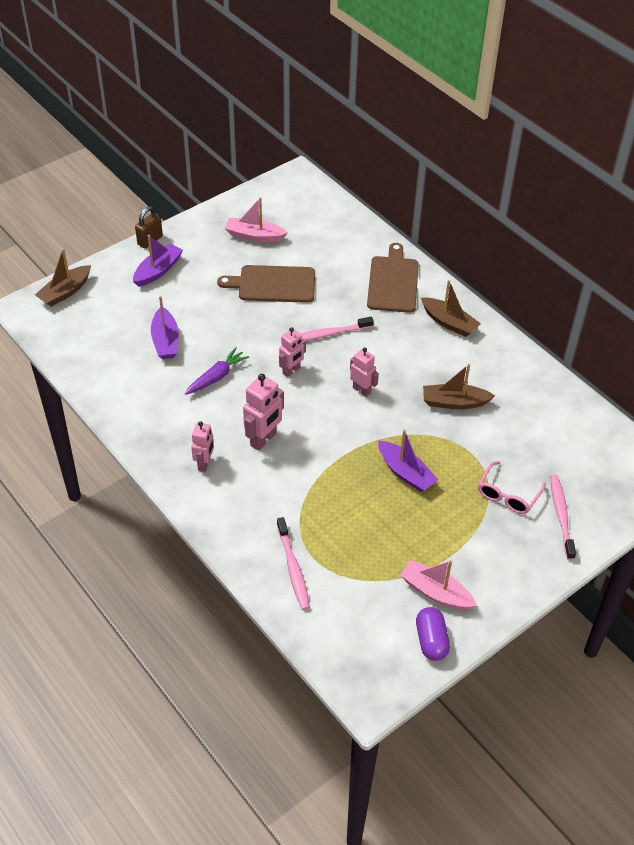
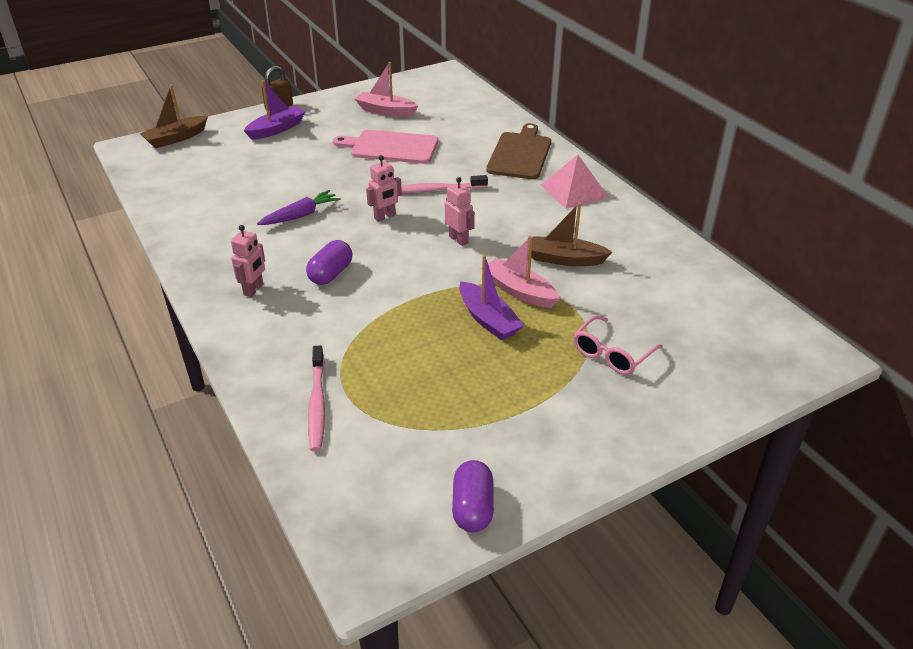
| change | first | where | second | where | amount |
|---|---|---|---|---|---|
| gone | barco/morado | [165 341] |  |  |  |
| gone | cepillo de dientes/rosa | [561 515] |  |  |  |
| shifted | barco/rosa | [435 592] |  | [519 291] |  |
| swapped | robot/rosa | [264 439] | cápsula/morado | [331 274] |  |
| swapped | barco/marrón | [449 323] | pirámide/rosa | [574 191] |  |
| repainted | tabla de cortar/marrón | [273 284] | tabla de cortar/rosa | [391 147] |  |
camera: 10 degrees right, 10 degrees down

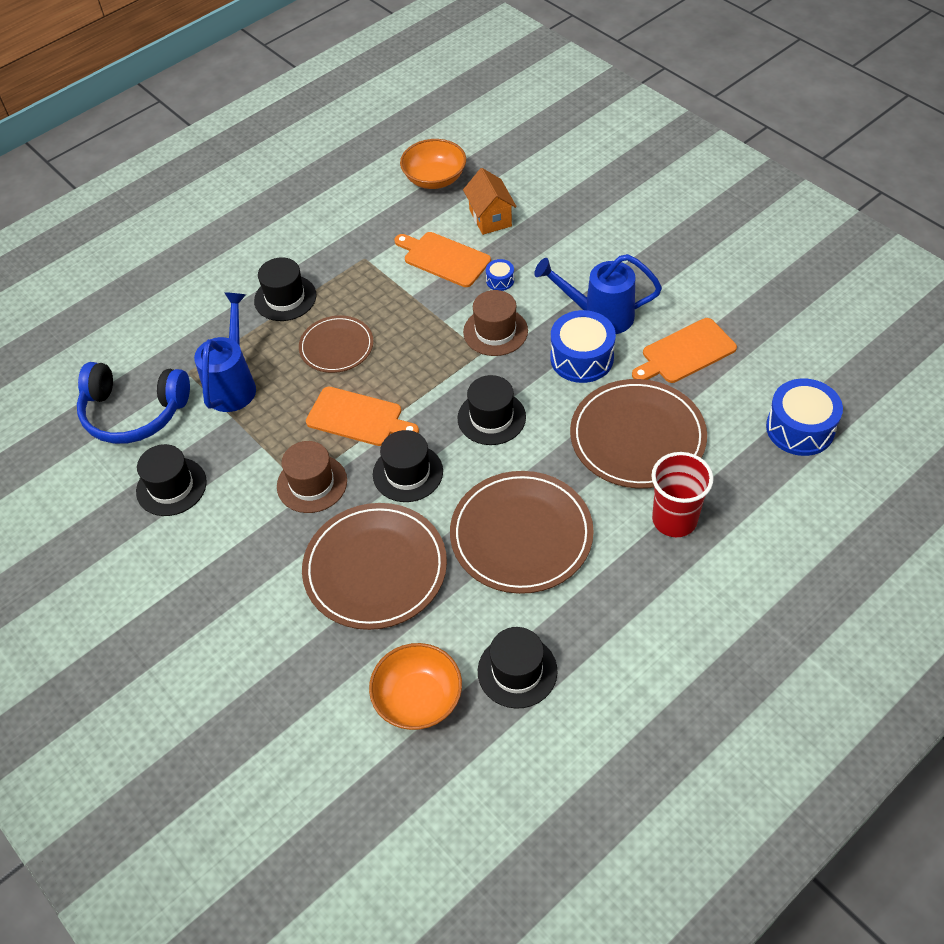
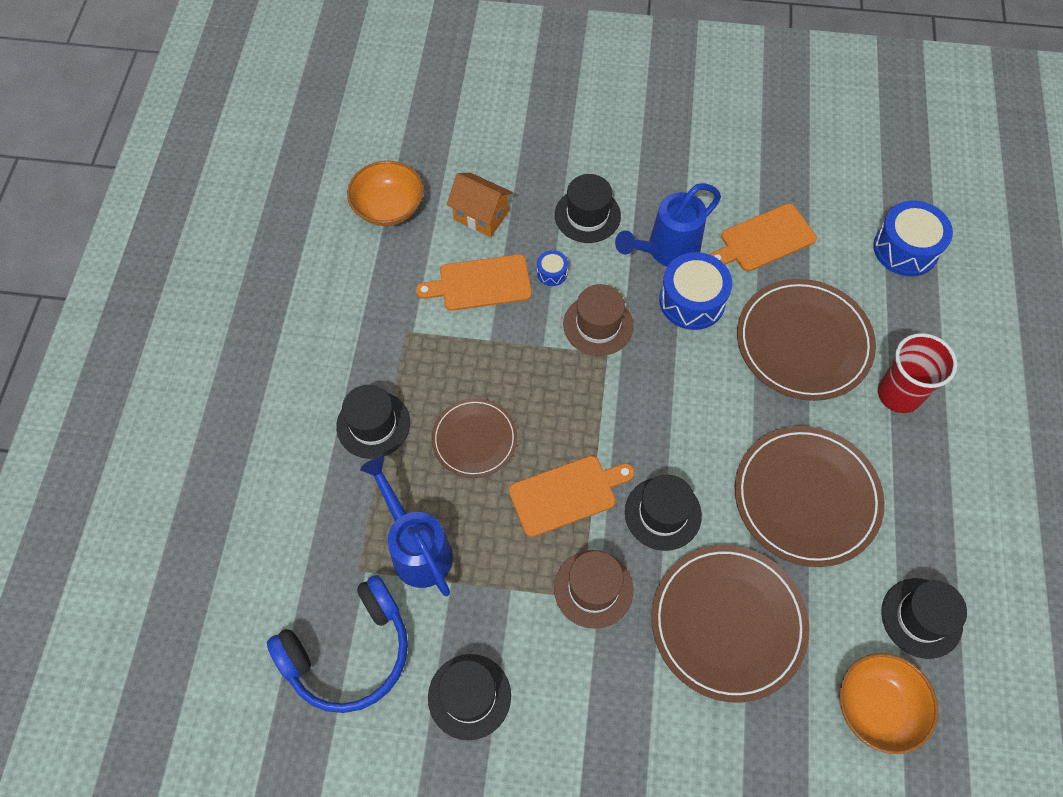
| change | first | where | second | where | amount |
|---|---|---|---|---|---|
| shifted | sombrero/negro | [491 417] |  | [587 215] |  |
| rotated | tabla de cortar/naranja | [685 352] |  | [764 239] | 45 degrees clockwise |
camera: 45 degrees left, 10 degrees up

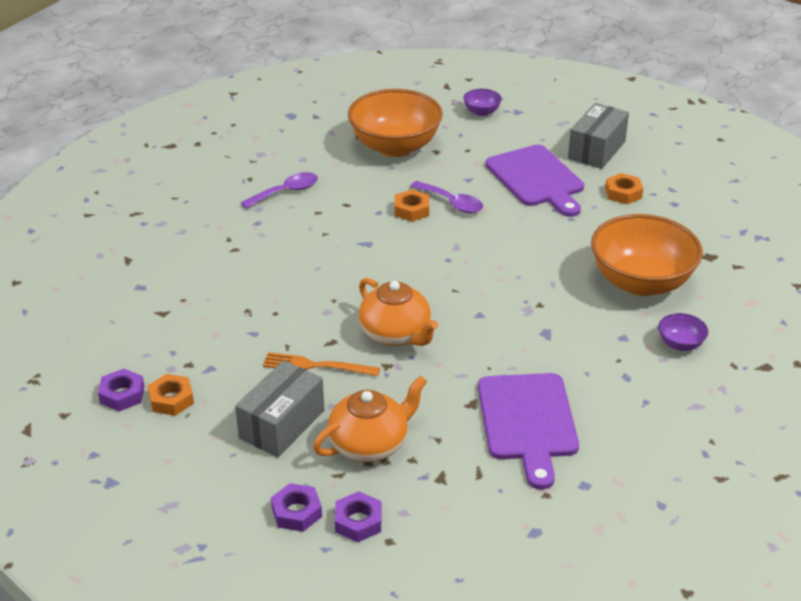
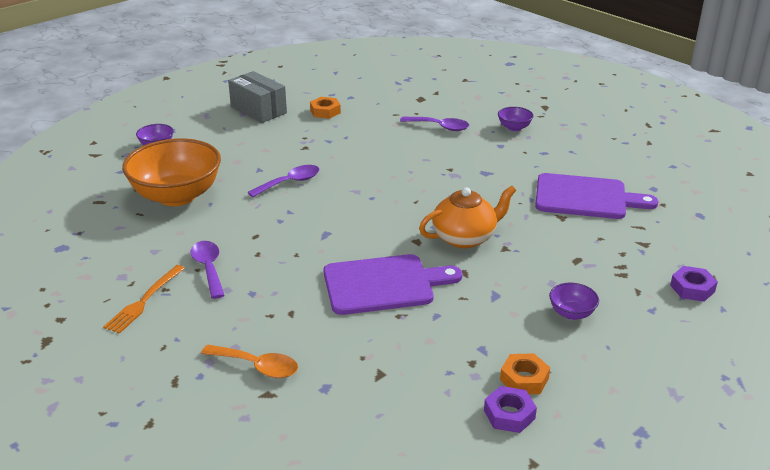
| change | first | where | second | where | amount |
|---|---|---|---|---|---|
| gone | tuerca/morado | [296 512] |  |  |  |
| gone | tetera/naranja | [370 444] |  |  |  |
| gone | tuerca/naranja | [411 210] |  |  |  |
| new |  |  | cuchara/naranja | [257 366] |  |
| shifted | tenedor/naranja | [316 366] |  | [144 301] |  |
| shifted | tabla de cortar/morado | [536 179] |  | [383 284] |  |
| swapped | caja/gris | [282 424] | cuenco/morado | [571 313] |  |
| swapped | cuenco/naranja | [641 282] | cuchara/morado | [439 127] |  |
camera: 75 degrees left, 5 degrees down

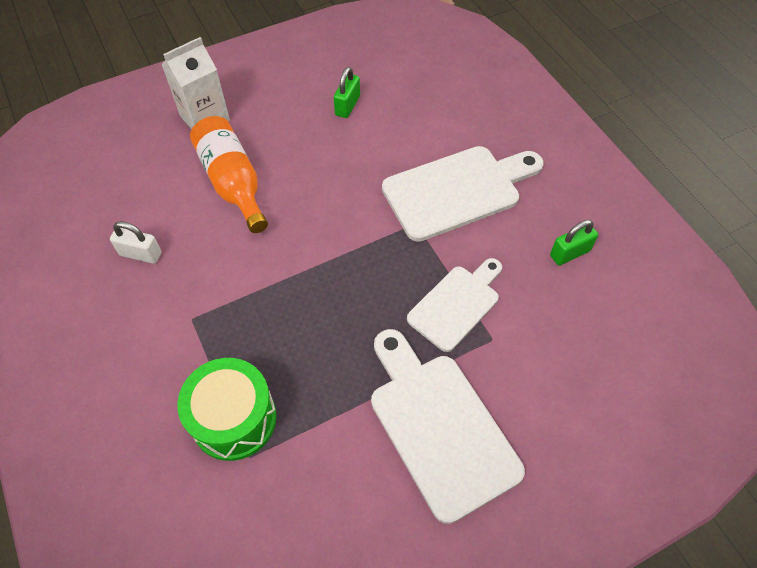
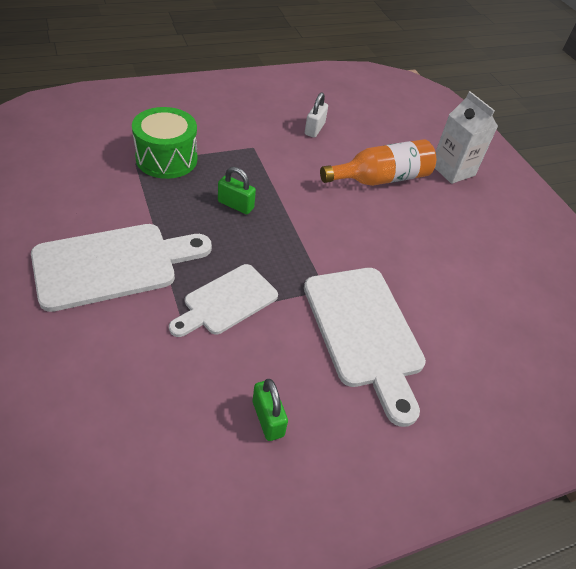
| change | first | where | second | where | amount |
|---|---|---|---|---|---|
| shifted | candado/verde | [347 106] |  | [235 205] |  |
| rotated | tabla de cortar/blanco | [456 304] |  | [226 301] | 90 degrees clockwise |
camera: 90 degrees right, 10 degrees down

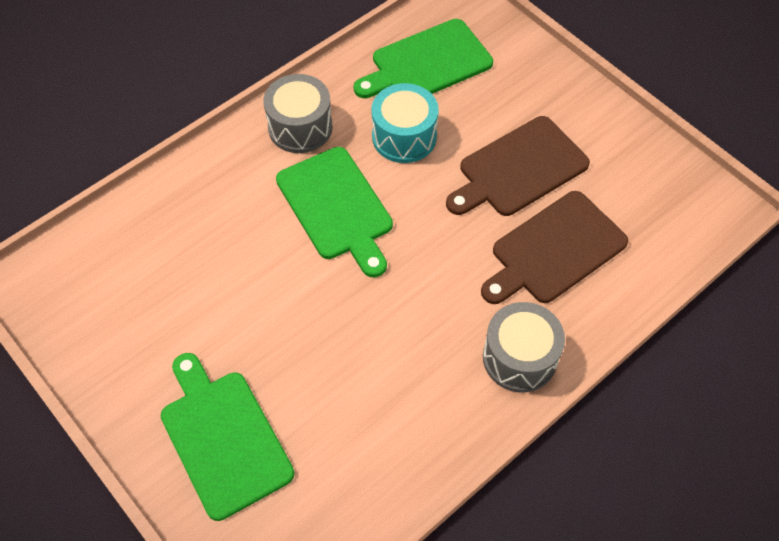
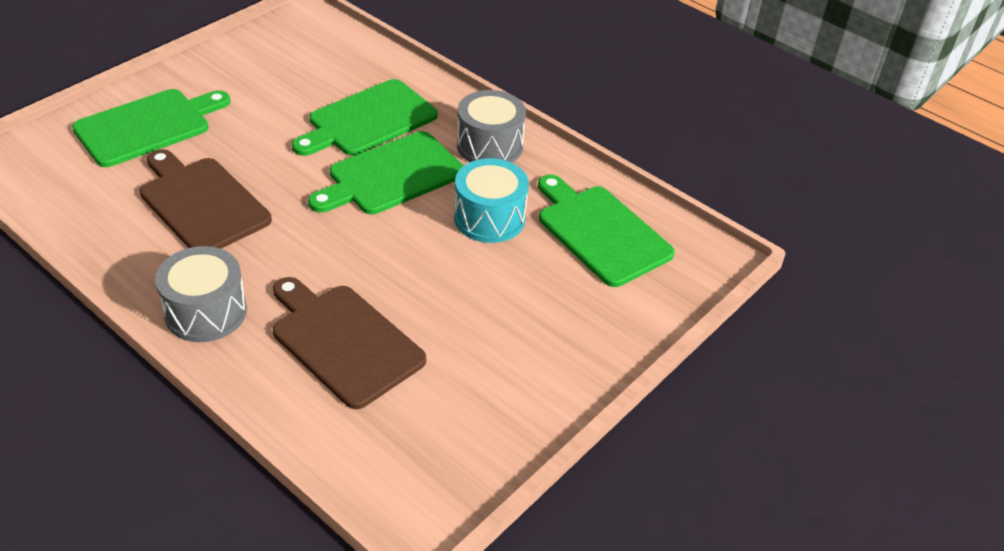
| change | first | where | second | where | amount |
|---|---|---|---|---|---|
| new |  |  | tabla de cortar/verde | [368 120] |  |
| shifted | tabla de cortar/marrón | [519 169] |  | [202 203] |  |
camera: 80 degrees right, 15 degrees down

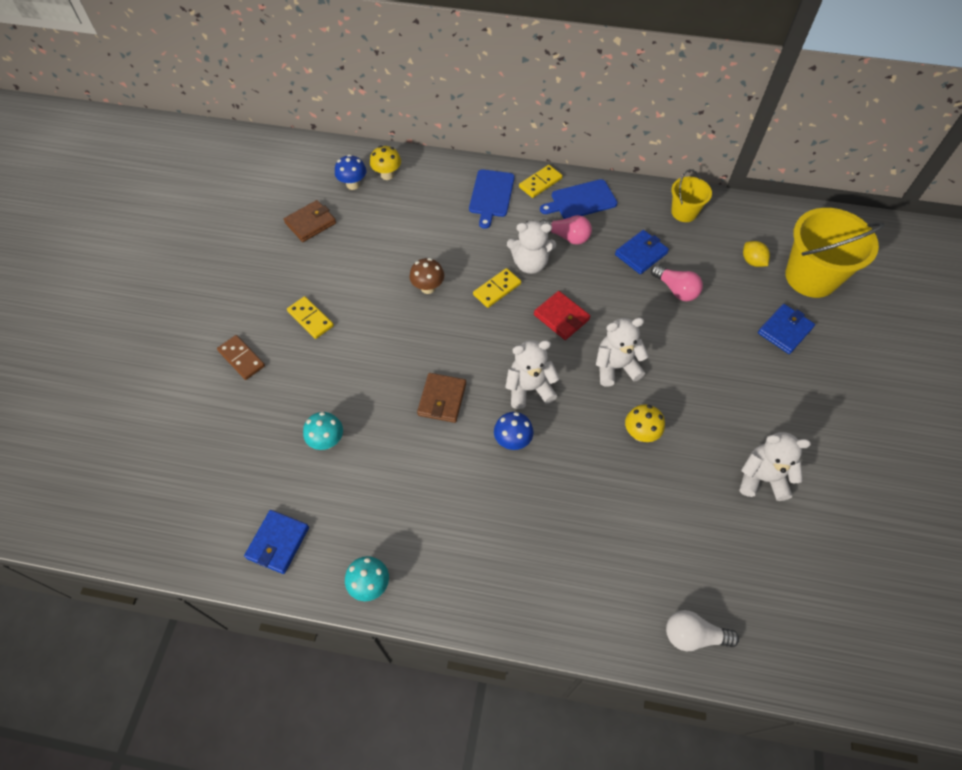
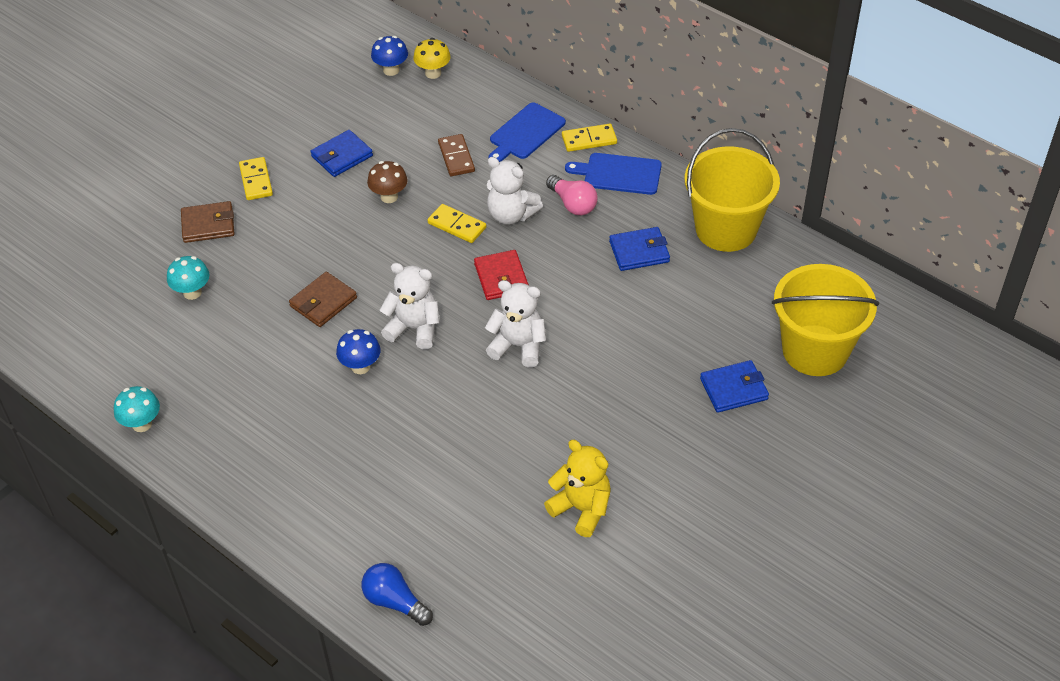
| change | first | where | second | where | amount |
|---|---|---|---|---|---|
| gone | seta/amarillo | [640 433] |  |  |  |
| gone | bombilla/rosa | [676 289] |  |  |  |
| gone | limón/amarillo | [752 261] |  |  |  |
| shifted | ficha de dominó/marrón | [241 358] |  | [456 157] |  |
| shifted | cartera/azul | [278 543] |  | [342 156] |  |
| shifted | cartera/marrón | [310 223] |  | [208 225] |  |
| repainted | bombilla/blanco | [693 635] | bombilla/azul | [395 602] |  |
| repainted | osito/blanco | [762 478] | osito/amarillo | [581 509] |  |
| rotated | ficha de dominó/amarillo | [497 289] |  | [457 225] | 45 degrees clockwise |
| scaled | balde/amarillo | [684 212] |  | [726 229] | x1.86 |
camera: 30 degrees right, 10 degrees down

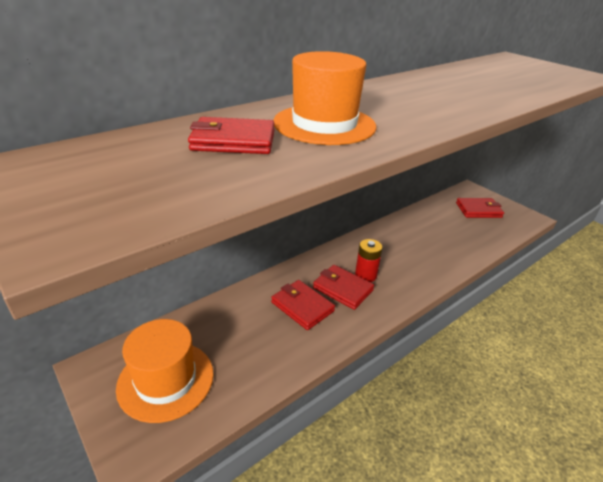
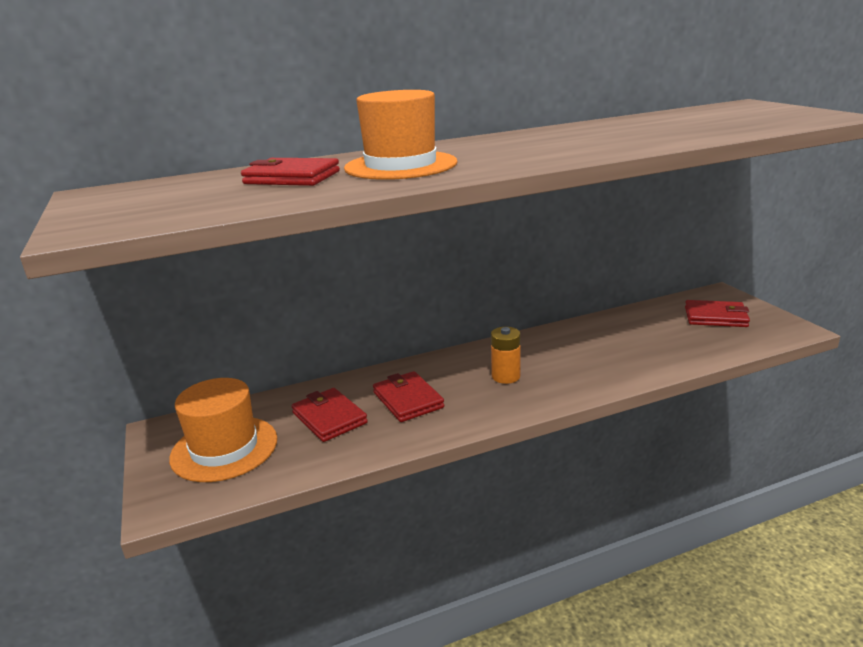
| change | first | where | second | where | amount |
|---|---|---|---|---|---|
| shifted | cartera/rojo | [343 289] |  | [329 418] |  |
| repainted | pila/rojo | [365 275] | pila/naranja | [506 376] |  |
camera: 20 degrees right, 10 degrees down

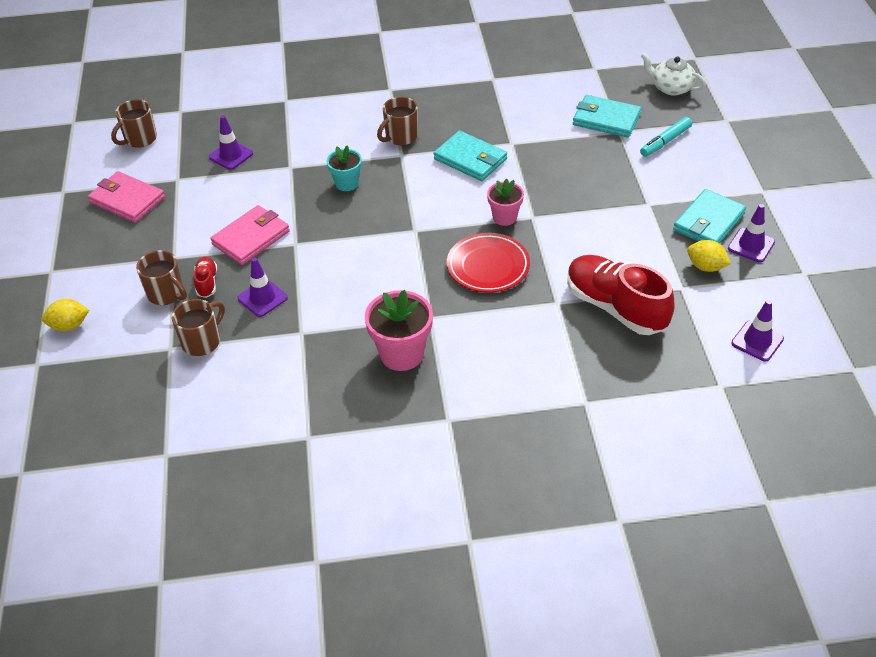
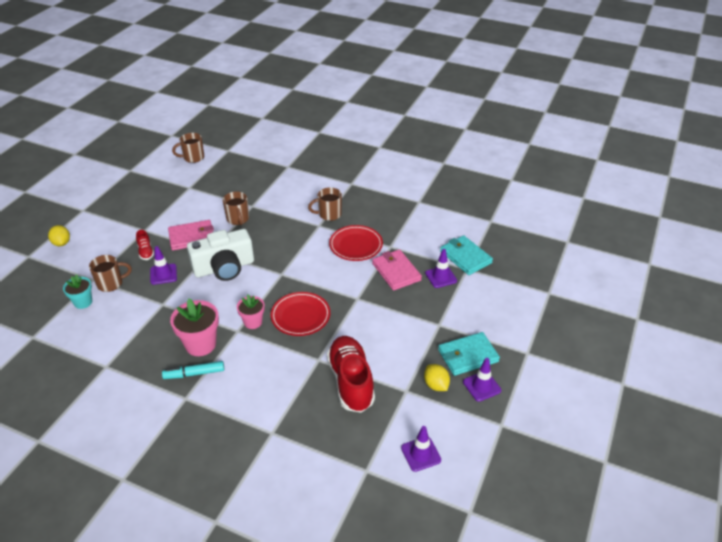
| change | first | where | second | where | amount |
|---|---|---|---|---|---|
| gone | tetera/blanco | [671 88] |  |  |  |
| new |  |  | cámara/blanco | [224 267] |  |
| shifted | cartera/rosa | [127 200] |  | [396 272] |  |
| shifted | taza/marrón | [166 294] |  | [238 219] |  |
| shifted | cono de tráfico/morado | [231 155] |  | [441 277] |  |
| shifted | maceta/turquesa | [347 183] |  | [83 302] |  |
| shifted | maceta/rosa | [504 217] |  | [253 322] |  |
| shifted | rotulador/turquesa | [665 142] |  | [194 374] |  |
| swapped | cartera/turquesa | [470 159] | plato/rojo | [356 245] |  |
| rotated | limón/amarillo | [69 325] |  | [61 243] | 45 degrees clockwise |
| rotated | zapato/rojo | [207 282] |  | [146 252] | 135 degrees clockwise |
camera: 30 degrees right, 5 degrees down

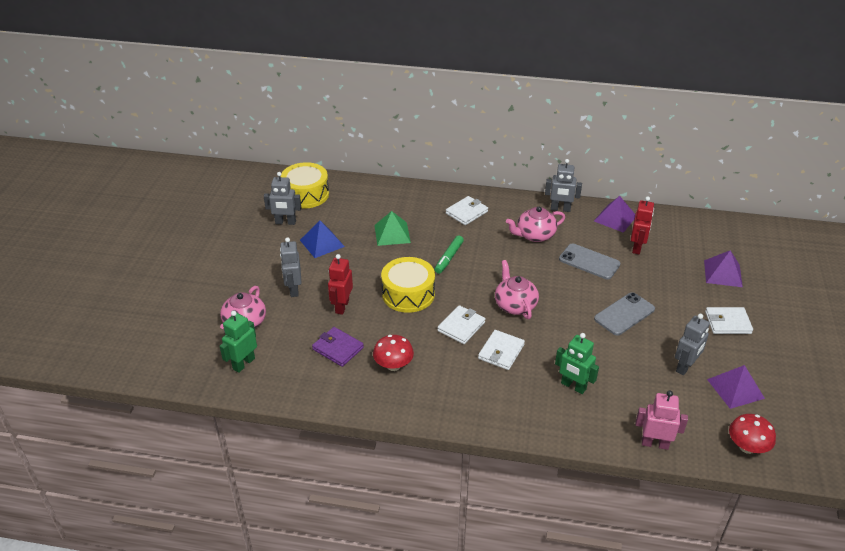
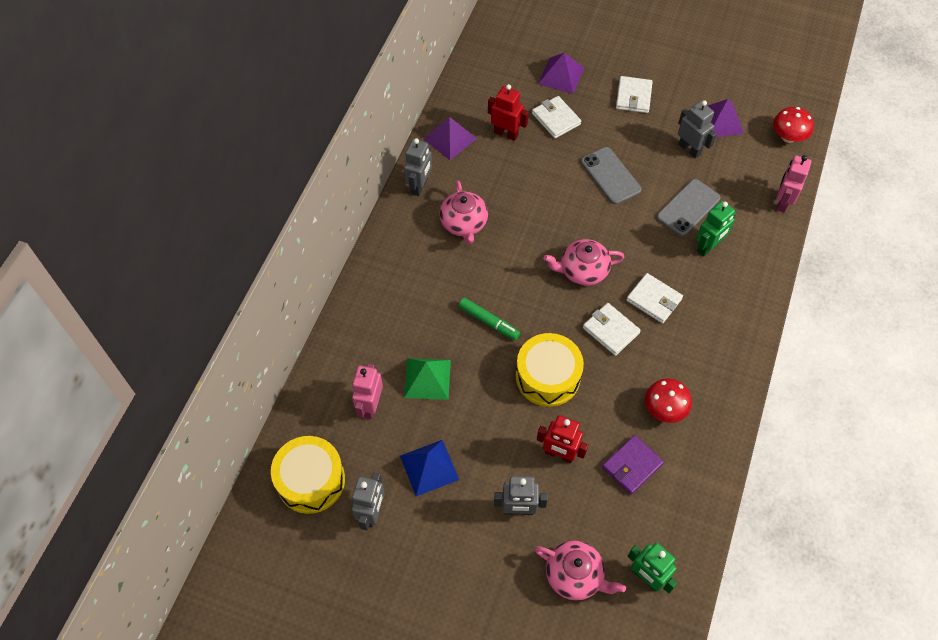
| change | first | where | second | where | amount |
|---|---|---|---|---|---|
| new |  |  | robot/rosa | [370 406] |  |
| shifted | cartera/blanco | [466 212] |  | [556 119] |  |
| shifted | móvil/gris | [589 262] |  | [688 208] |  |
camera: 80 degrees left, 20 degrees up

